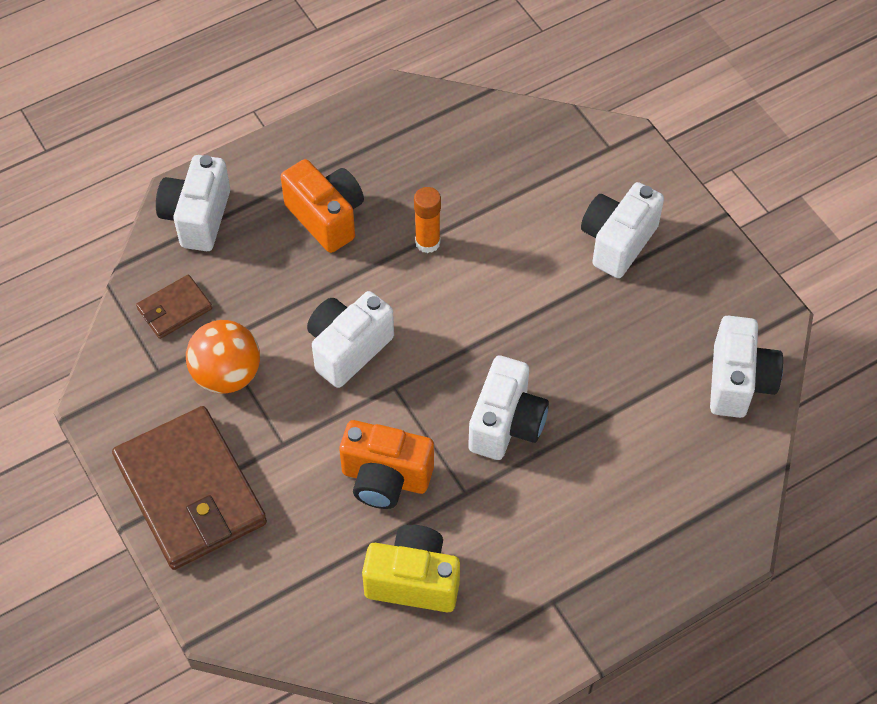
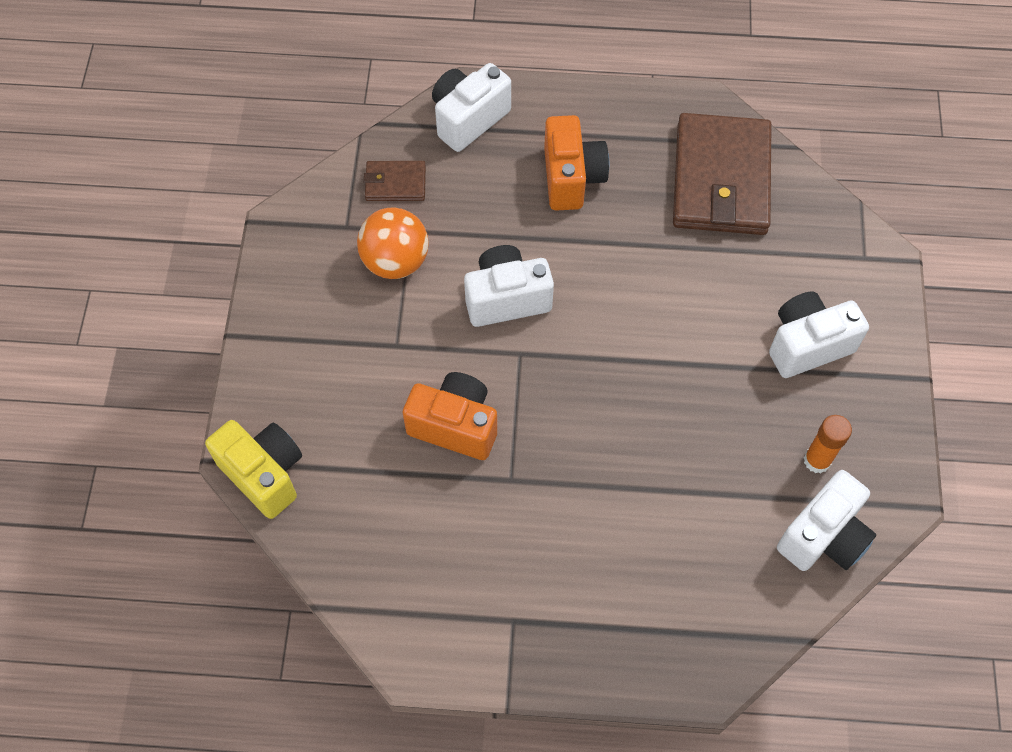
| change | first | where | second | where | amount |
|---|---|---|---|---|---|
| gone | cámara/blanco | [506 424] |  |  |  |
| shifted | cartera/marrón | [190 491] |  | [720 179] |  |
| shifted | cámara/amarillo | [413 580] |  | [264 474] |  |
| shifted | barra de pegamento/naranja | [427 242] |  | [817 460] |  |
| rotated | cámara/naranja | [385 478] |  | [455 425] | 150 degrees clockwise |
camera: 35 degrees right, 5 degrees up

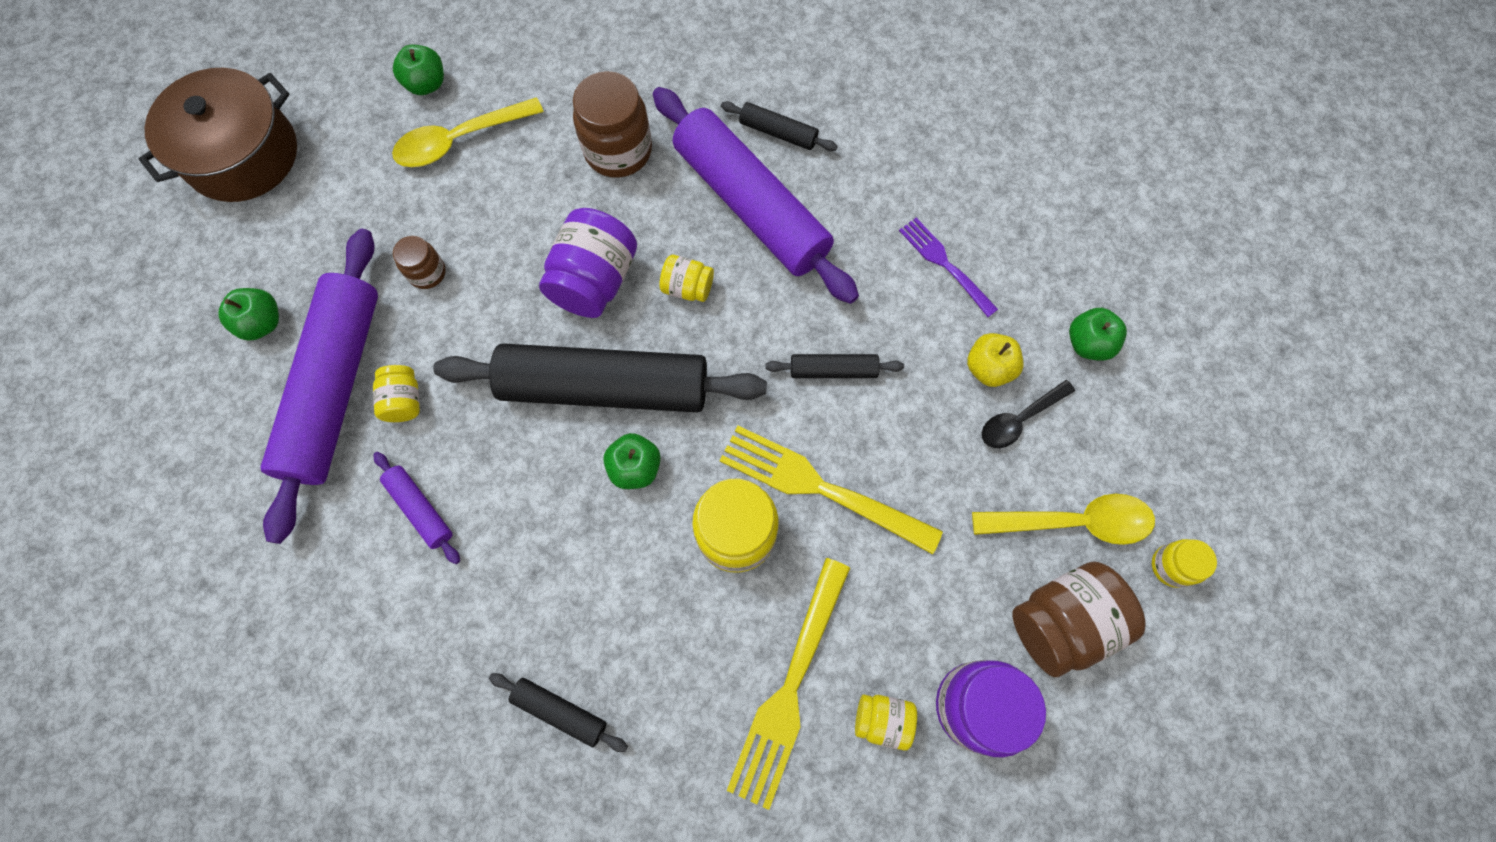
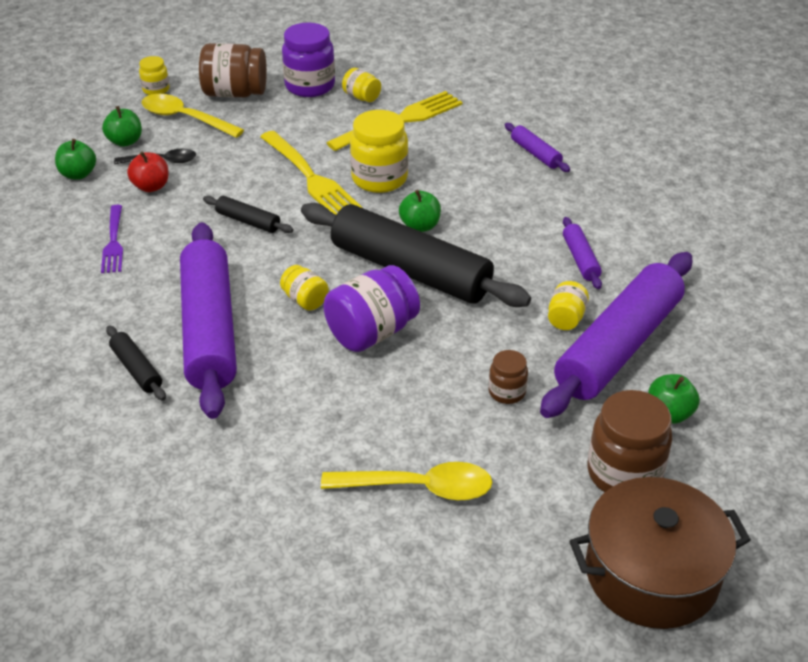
| change | first | where | second | where | amount |
|---|---|---|---|---|---|
| shifted | manzana/verde | [426 84] |  | [125 141] |  |
| shifted | tarro/marrón | [618 151] |  | [624 474] |  |
| repainted | rodillo/negro | [560 711] | rodillo/morado | [536 154] |  |
| repainted | manzana/amarillo | [988 368] | manzana/rojo | [151 186] |  |
camera: 150 degrees left, 30 degrees down

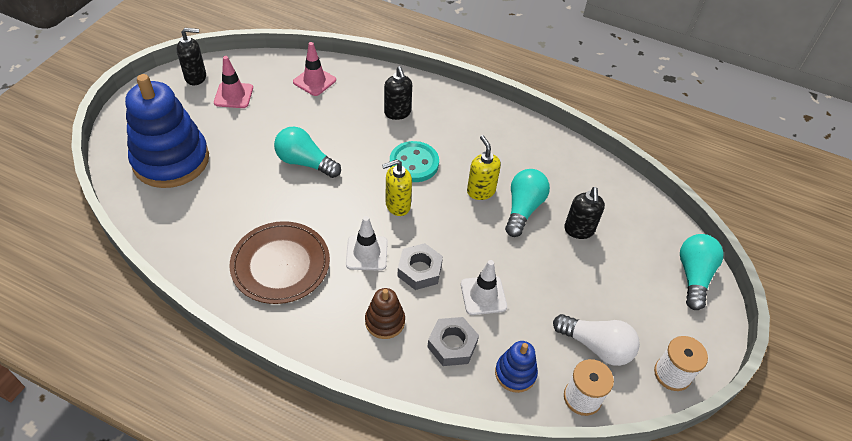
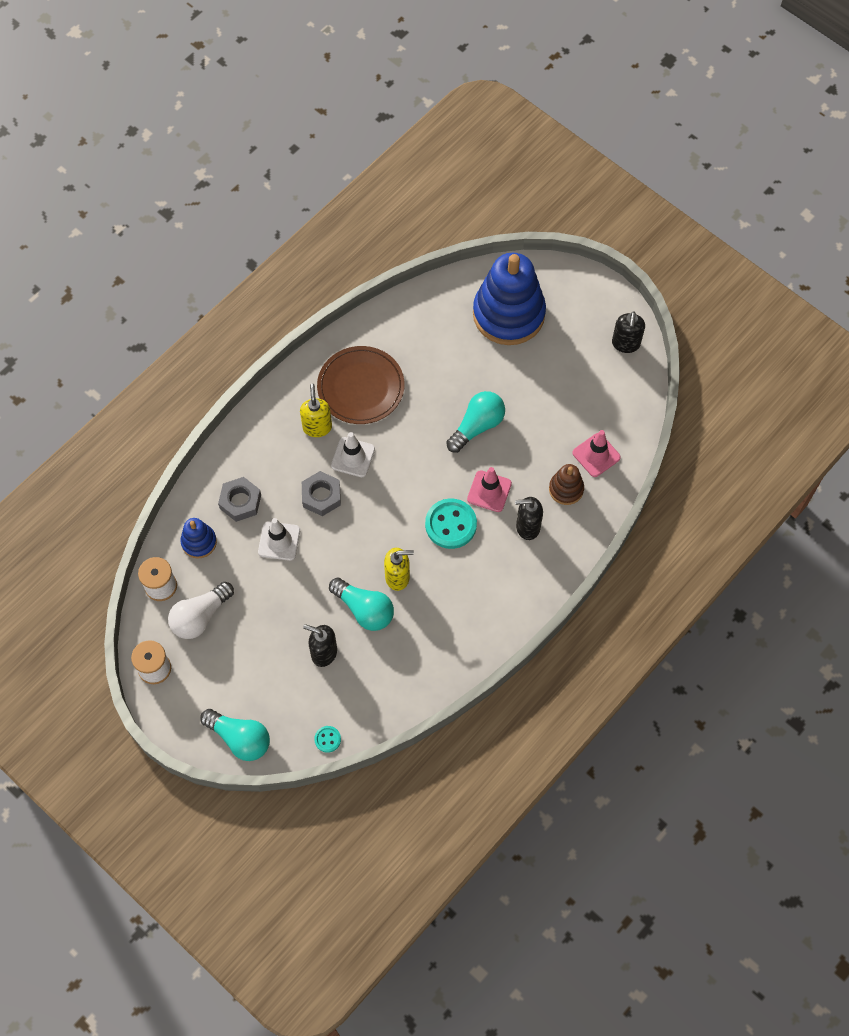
| change | first | where | second | where | amount |
|---|---|---|---|---|---|
| new |  |  | botón/turquesa | [327 739] |  |
| shifted | cono de tráfico/rosa | [233 95] |  | [489 491] |  |
| shifted | juguete apilable/marrón | [385 321] |  | [566 489] |  |
| shifted | dispensador de jabón/amarillo | [397 205] |  | [317 427] |  |
camera: 110 degrees right, 15 degrees up

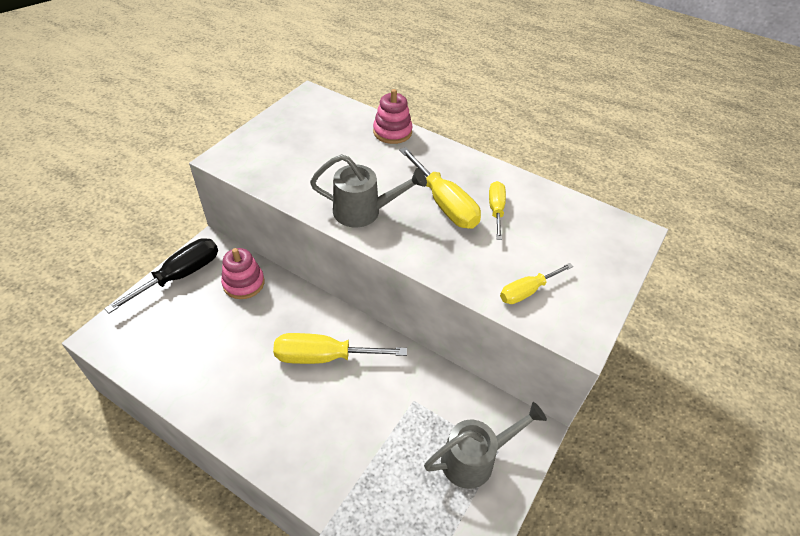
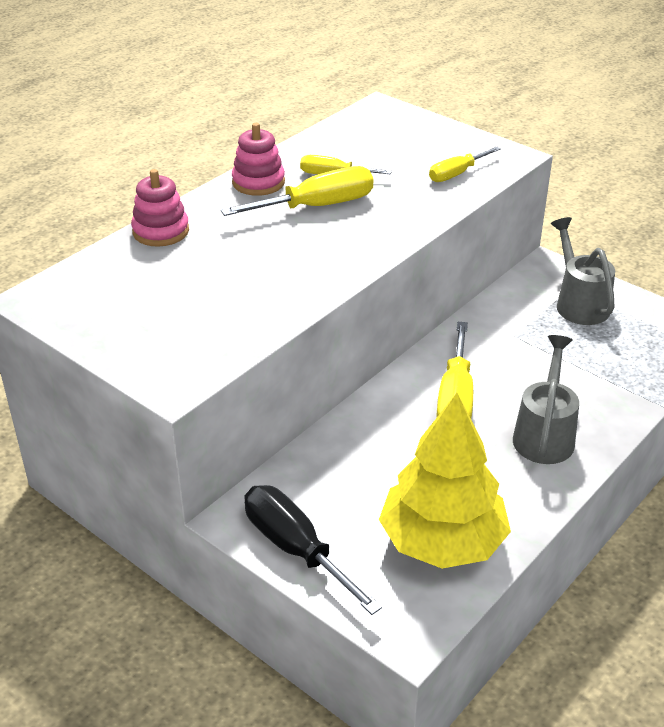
| change | first | where | second | where | amount |
|---|---|---|---|---|---|
| new |  |  | árbol/amarillo | [442 541] |  |
| shifted | juguete apilable/rosa | [244 283] |  | [258 182] |  |
| shifted | regadera/gris | [364 212] |  | [544 435] |  |
| rotated | destornillador/amarillo | [527 291] |  | [456 174] | 75 degrees clockwise |
camera: 80 degrees left, 10 degrees down

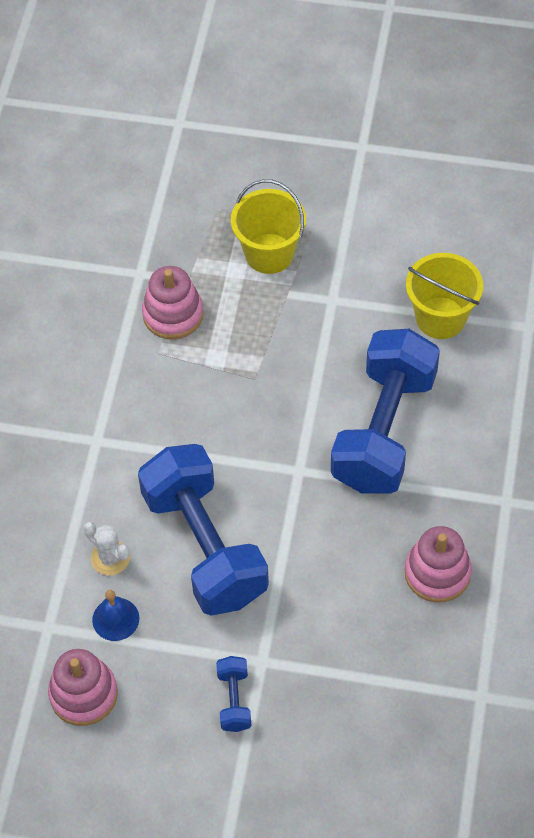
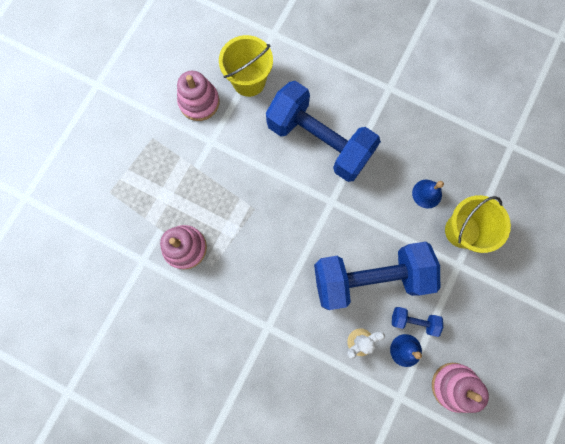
| change | first | where | second | where | amount |
|---|---|---|---|---|---|
| new |  |  | campana/azul | [427 193] |  |
| shifted | mancuerna/azul | [234 700] |  | [413 321] |  |
| shifted | balde/amarillo | [269 253] |  | [462 230] |  |
| shifted | juguete apilable/rosa | [437 573] |  | [199 102] |  |
camera: 75 degrees left, 20 degrees up

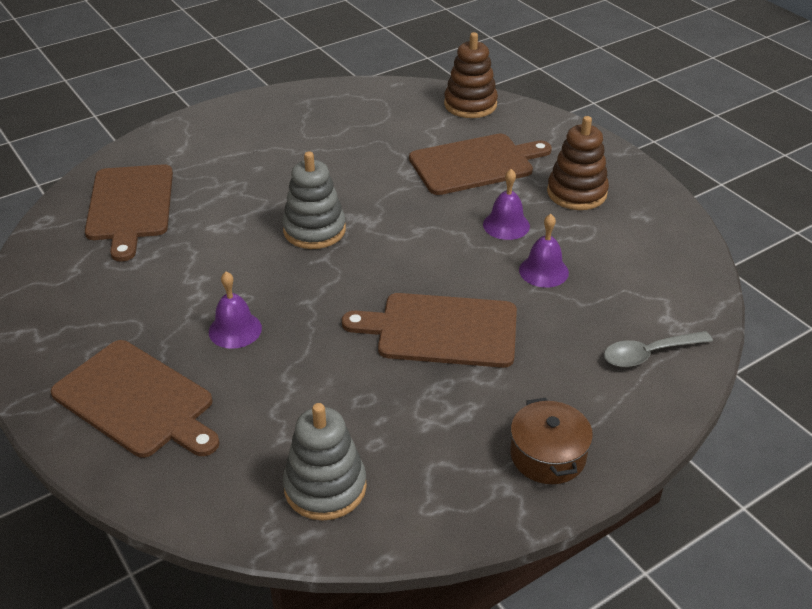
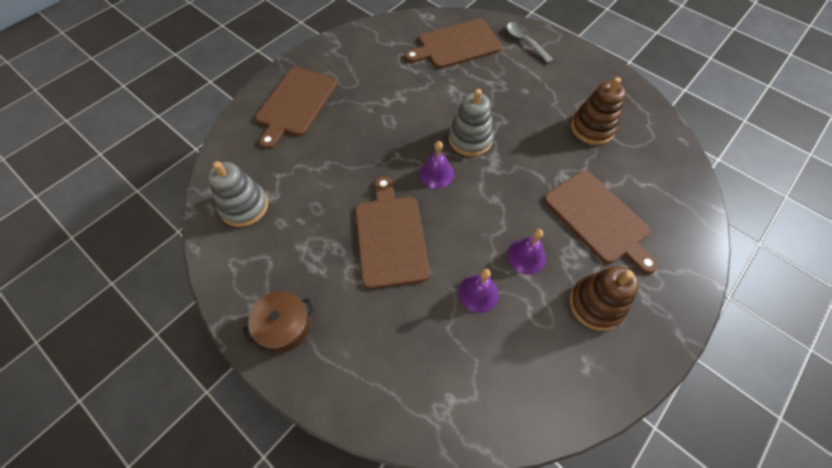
| change | first | where | second | where | amount |
|---|---|---|---|---|---|
| shifted | campana/morado | [235 330] |  | [436 173] |  |
| shifted | juguete apilable/marrón | [470 104] |  | [592 128] |  |
| shifted | cuchara/gris | [648 354] |  | [525 42] |  |
camera: 75 degrees right, 20 degrees up

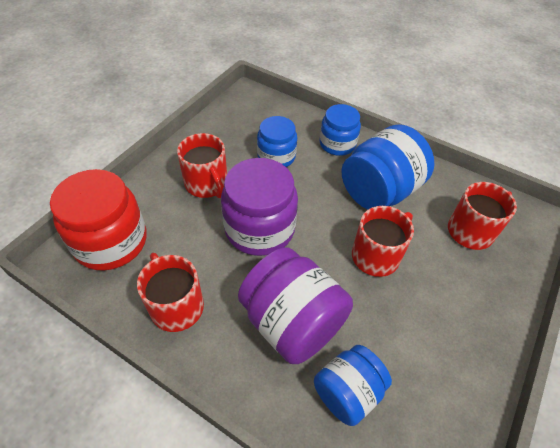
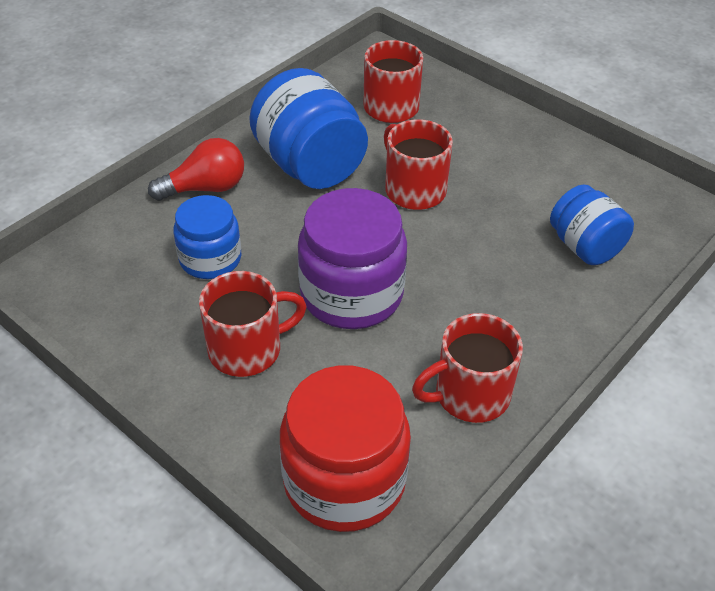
| change | first | where | second | where | amount |
|---|---|---|---|---|---|
| gone | tarro/morado | [292 322] |  |  |  |
| swapped | tarro/azul | [337 144] | bombilla/rojo | [205 188] |  |
camera: 80 degrees left, 5 degrees down

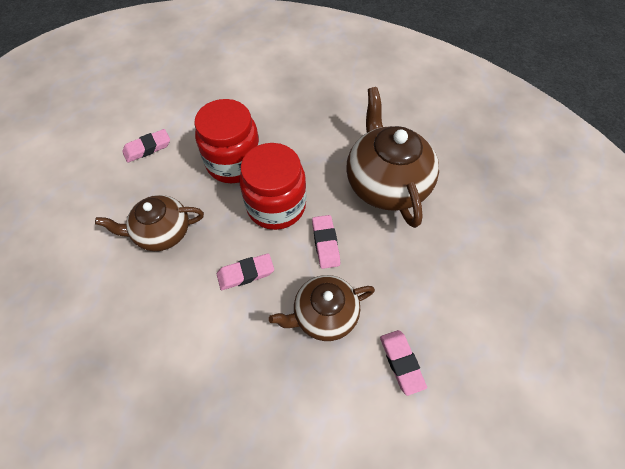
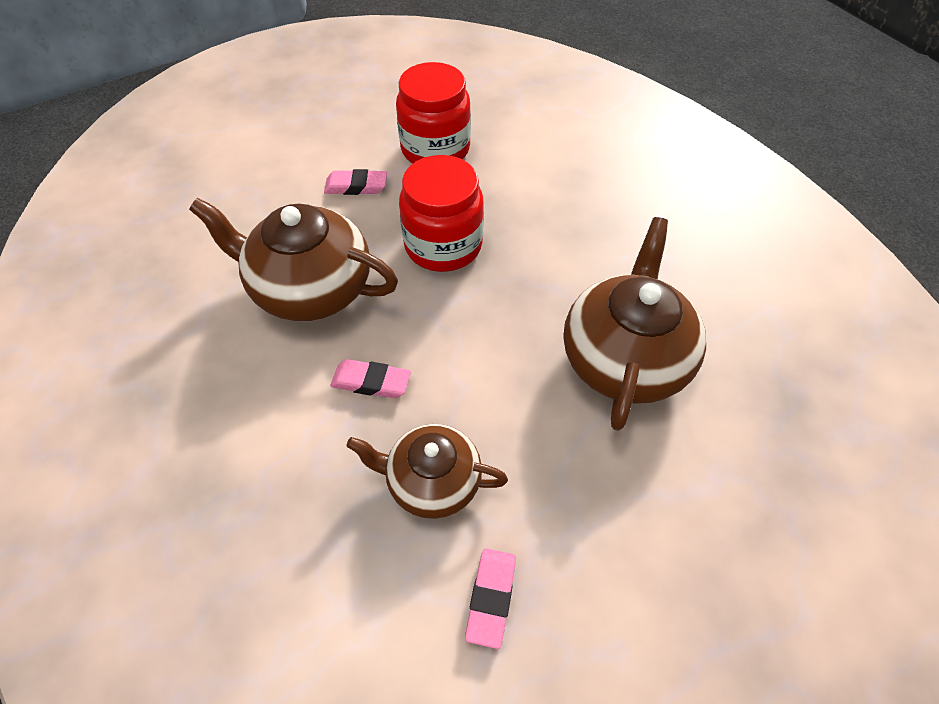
| change | first | where | second | where | amount |
|---|---|---|---|---|---|
| gone | goma de borrar/rosa | [325 243] |  |  |  |
| shifted | tarro/rojo | [276 206] |  | [435 149] |  |
| scaled | tetera/marrón | [162 232] |  | [310 288] | x1.60 |
camera: 30 degrees right, 5 degrees down

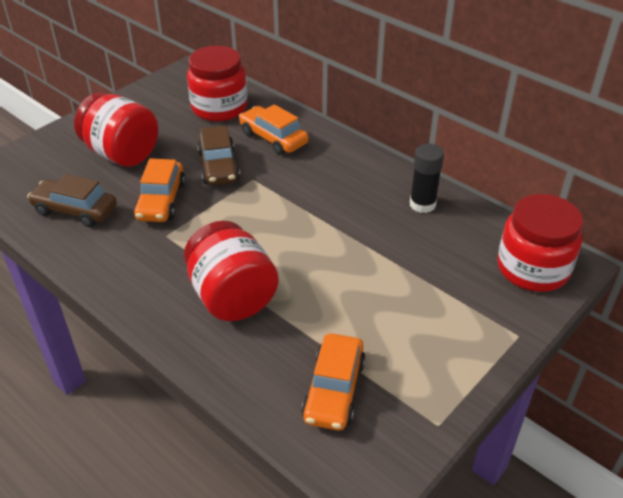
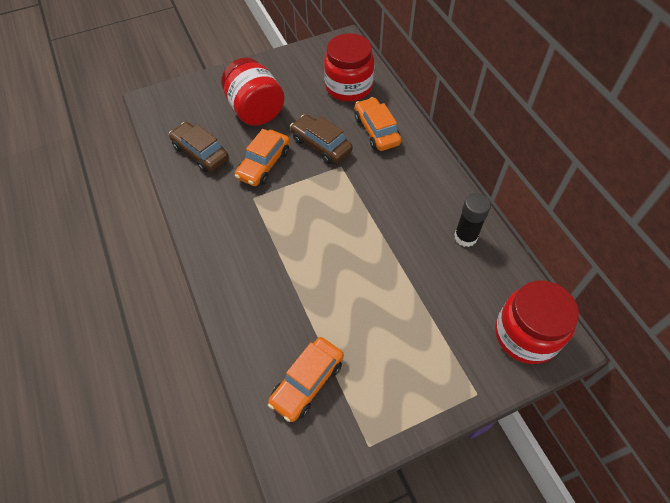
| change | first | where | second | where | amount |
|---|---|---|---|---|---|
| gone | tarro/rojo | [232 297] |  |  |  |
| rotated | coche/marrón | [219 166] |  | [321 145] | 120 degrees clockwise |
camera: 25 degrees right, 15 degrees up

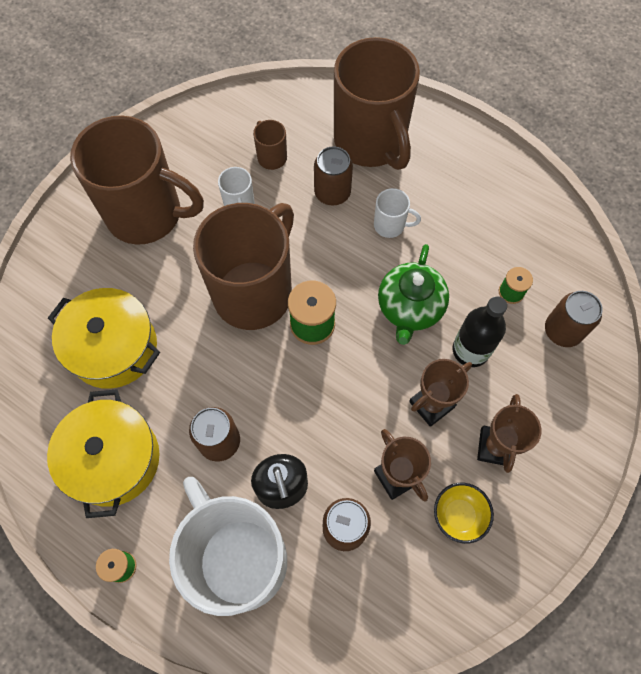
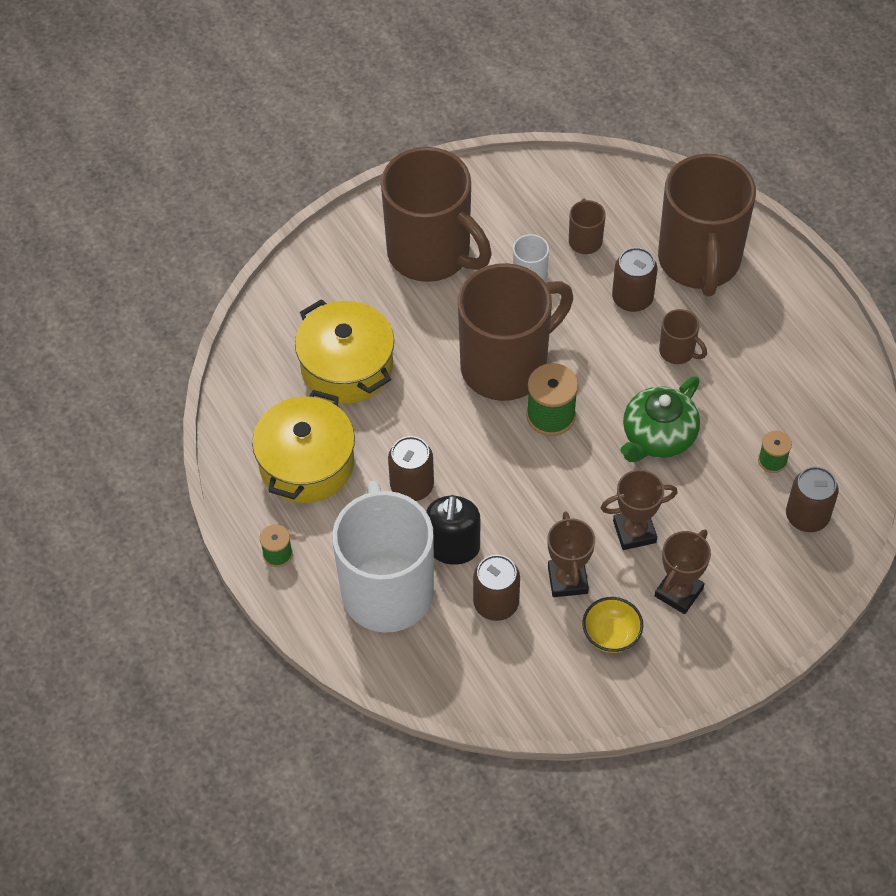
| change | first | where | second | where | amount |
|---|---|---|---|---|---|
| gone | botella/negro | [470 350] |  |  |  |
| repainted | taza/blanco | [390 225] | taza/marrón | [678 351] |  |
camera: 25 degrees right, 10 degrees down

